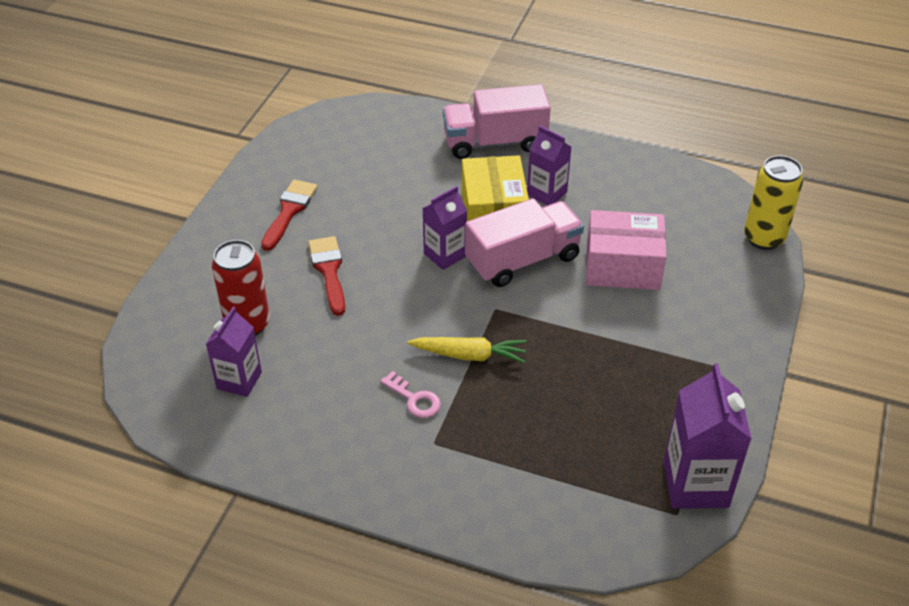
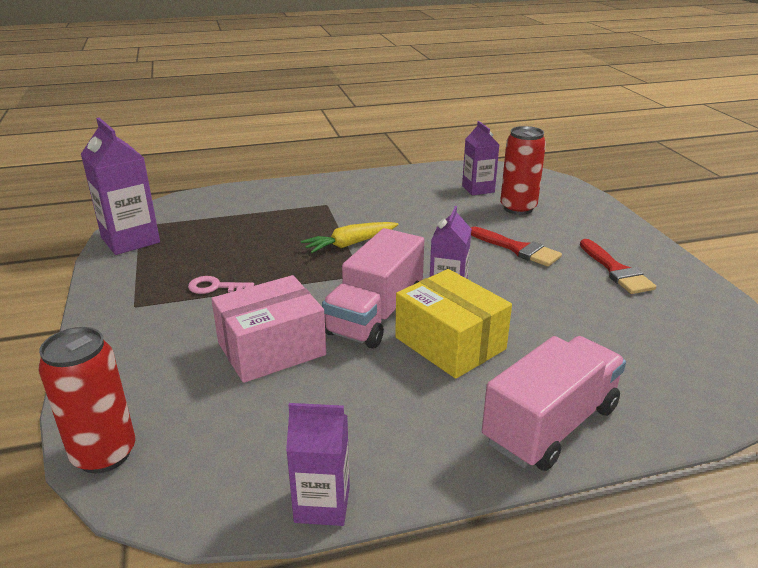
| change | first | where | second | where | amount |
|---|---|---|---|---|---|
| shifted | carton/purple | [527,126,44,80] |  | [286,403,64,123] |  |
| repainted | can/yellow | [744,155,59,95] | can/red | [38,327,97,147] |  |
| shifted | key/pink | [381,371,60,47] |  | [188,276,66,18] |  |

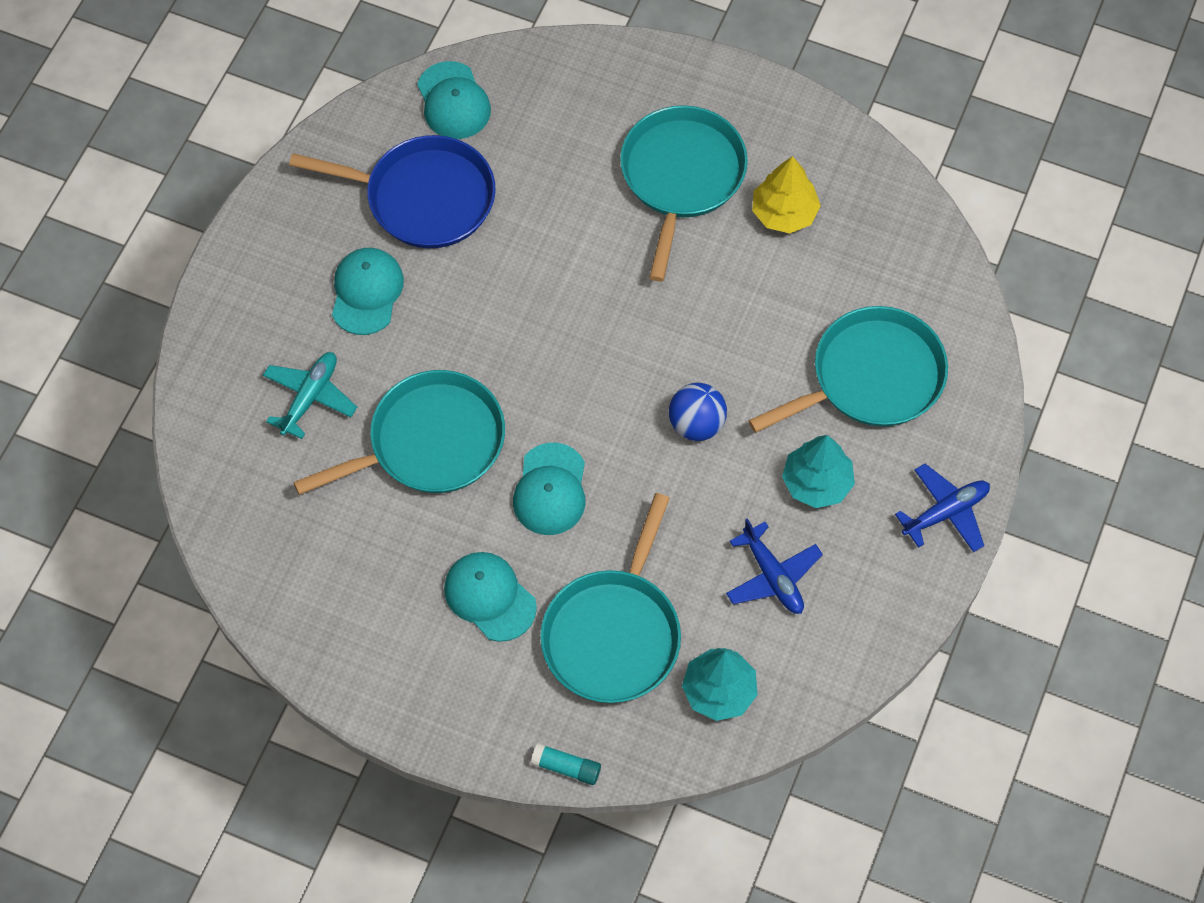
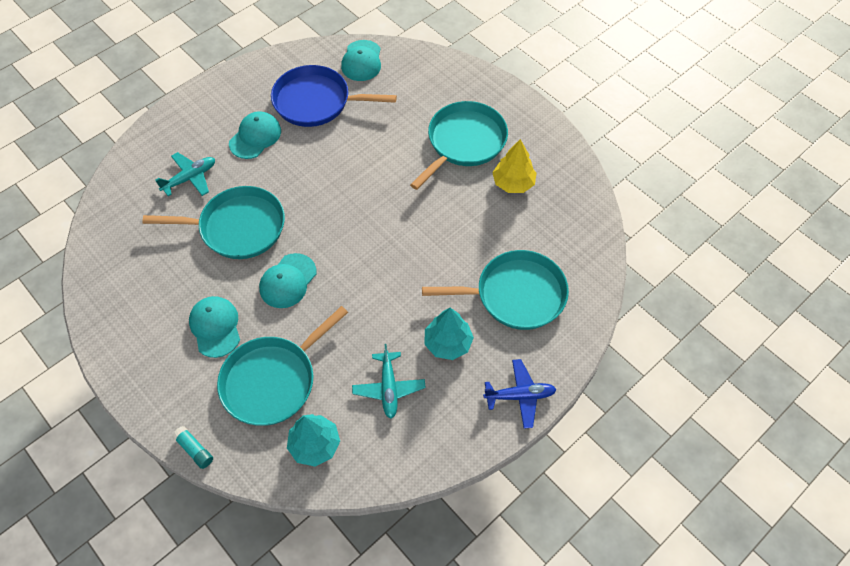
| change | first | where | second | where | amount |
|---|---|---|---|---|---|
| rotated | pan/blue | [289,135,206,113] |  | [271,65,126,62] | 150 degrees clockwise |
| gone | ball/blue | [669,383,58,58] |  |  |  |
| repainted | plane/blue | [726,518,97,96] | plane/turquoise | [352,344,74,74] |  |

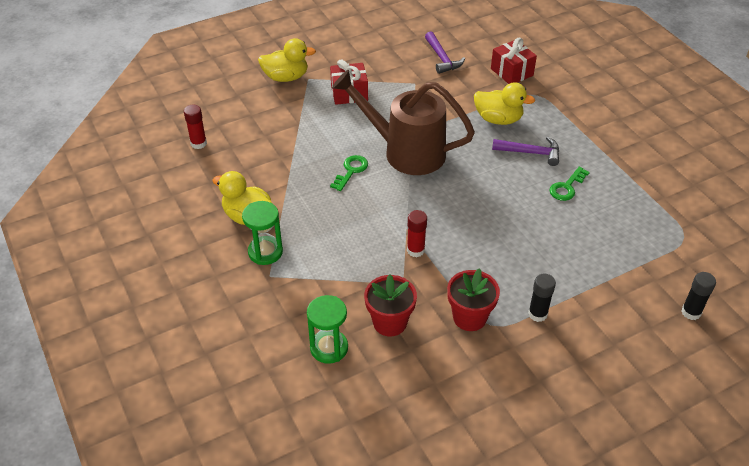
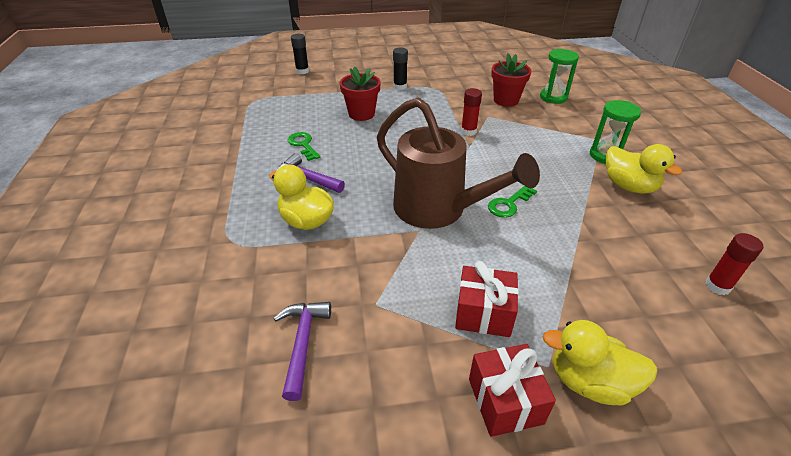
| change | first | where | second | where | amount |
|---|---|---|---|---|---|
| shifted | gift/red | [491,38,46,46] |  | [469,344,87,93] |  |
| rotated | key/green | [549,167,41,34] |  | [288,132,32,29] | 90 degrees counterclockwise |
| shifted | flower pot/red | [447,268,53,63] |  | [340,66,41,55] |  |

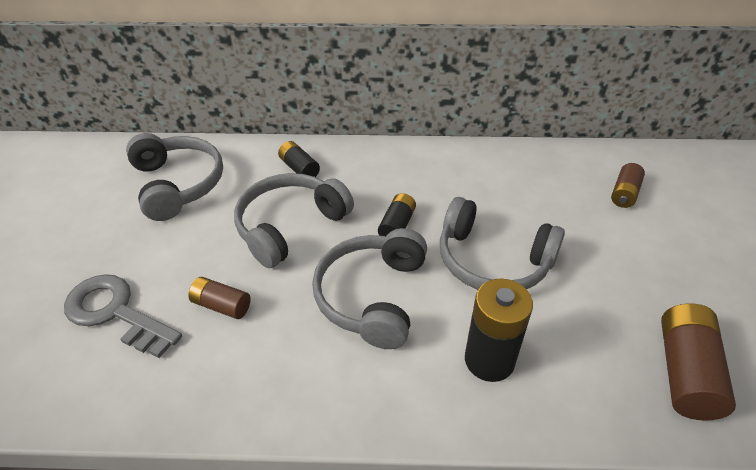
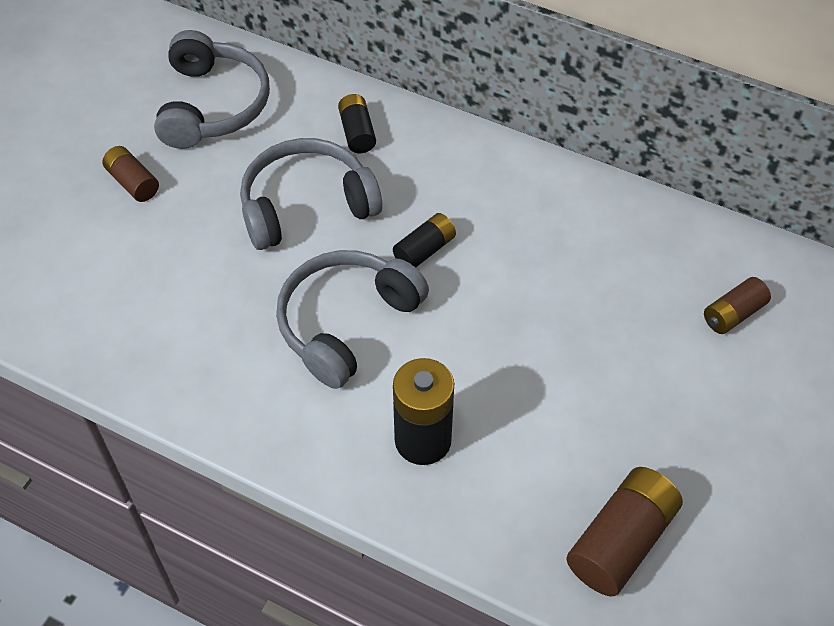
| change | first | where | second | where | amount |
|---|---|---|---|---|---|
| gone | headphones/grey | [440,197,125,93] |  |  |  |
| gone | key/grey | [64,274,118,84] |  |  |  |
| shifted | battery/brown | [188,277,63,42] |  | [102,146,57,56] |  |

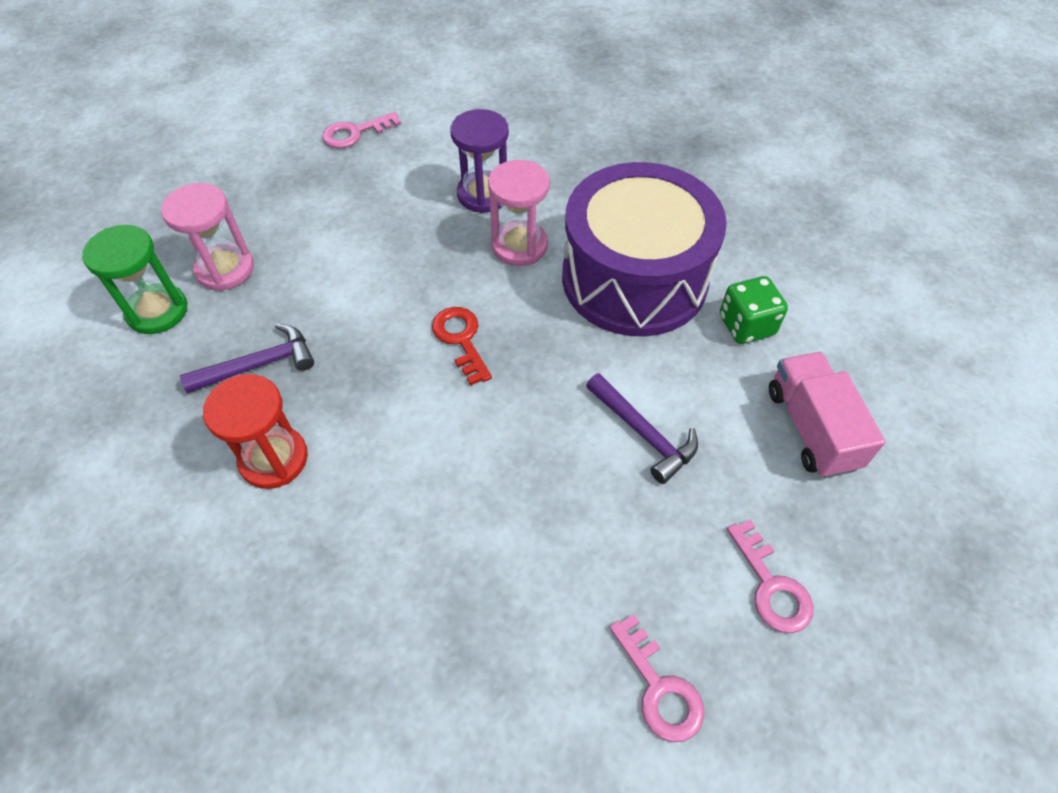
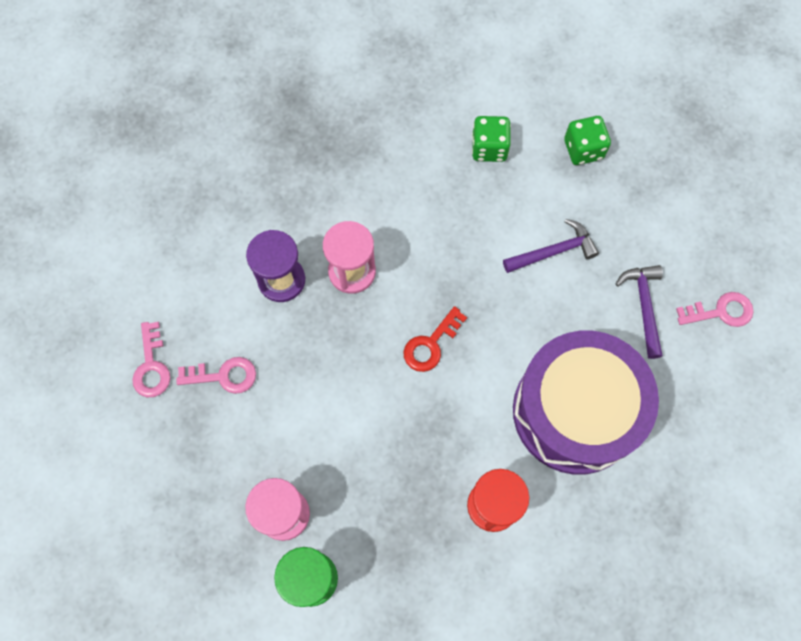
| change | first | where | second | where | amount |
|---|---|---|---|---|---|
| shifted | drum/purple | [562,162,165,175] |  | [513,330,146,145] |  |
| rotated | key/red | [432,307,60,79] |  | [403,306,64,66] | 45 degrees counterclockwise |
| shifted | hammer/purple | [180,323,134,70] |  | [616,265,47,94] |  |
| swapped | truck/pink | [769,352,117,126] | dice/green | [564,116,47,49] |  |
| shifted | key/pink | [727,519,87,114] |  | [177,357,79,37] |  |

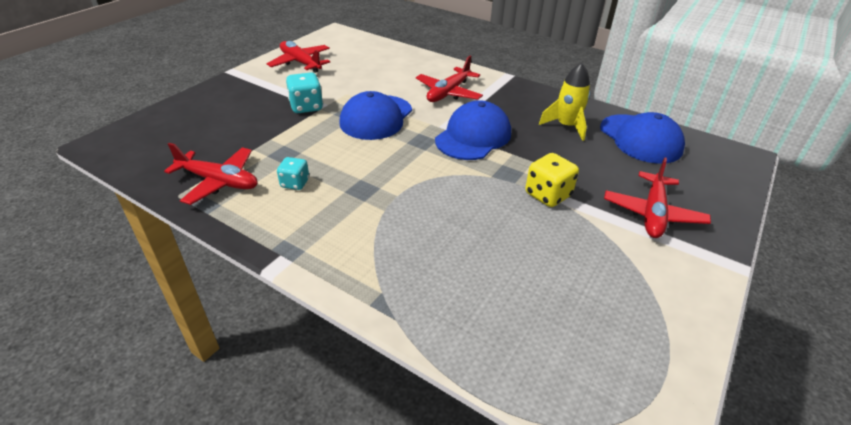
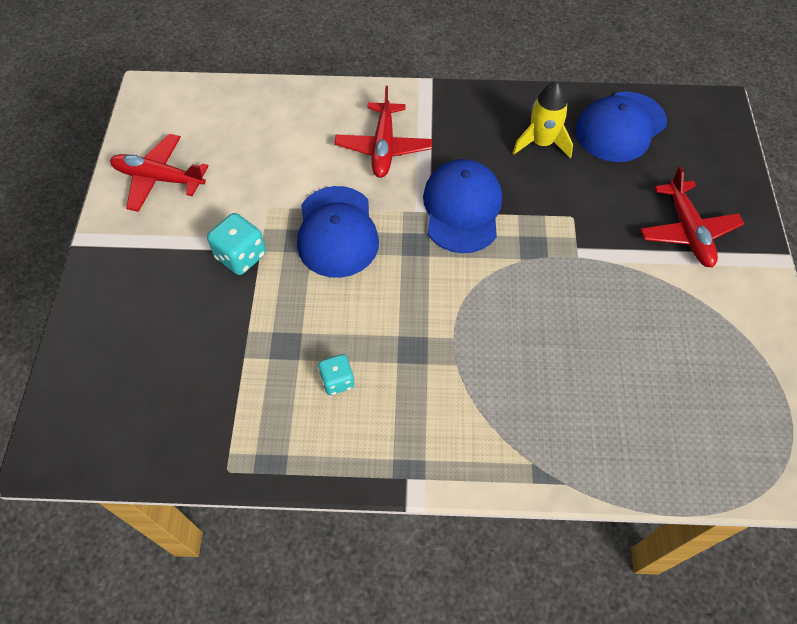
| change | first | where | second | where | amount |
|---|---|---|---|---|---|
| rotated | cap/blue | [600,112,85,52] |  | [576,91,91,71] | 105 degrees clockwise |
| gone | plane/red | [164,143,94,62] |  |  |  |
| gone | dice/yellow | [525,153,54,54] |  |  |  |

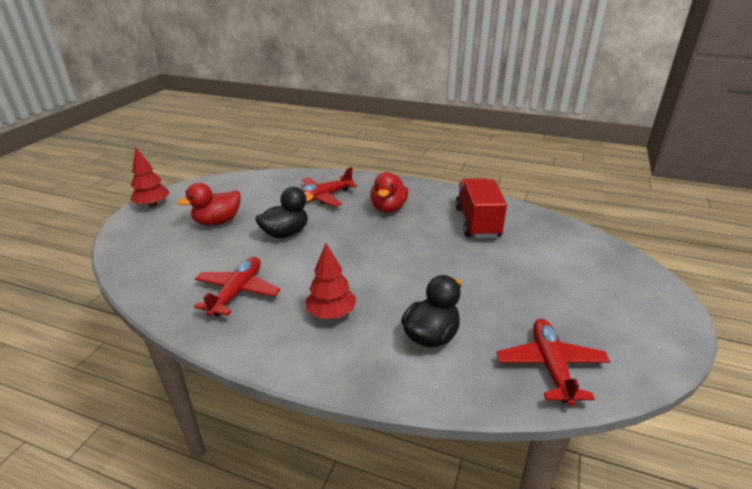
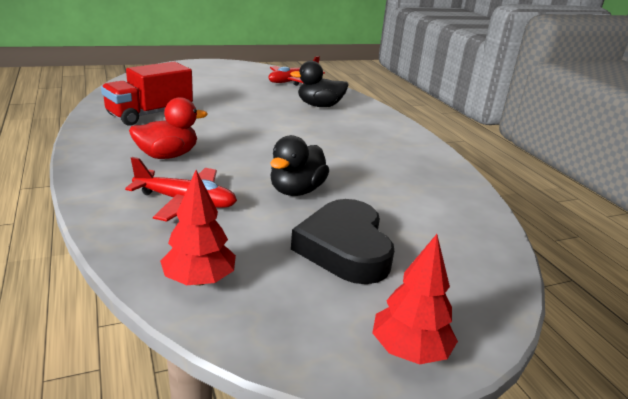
| change | first | where | second | where | amount |
|---|---|---|---|---|---|
| swapped | duck/red | [178,183,63,43] | heart/black | [291,199,103,85] |  |
| rotated | duck/black | [255,187,59,51] |  | [270,135,59,61] | 75 degrees counterclockwise |
| shifted | tree/red | [305,243,51,76] |  | [160,170,76,116] |  |
| gone | plane/red | [194,257,86,60] |  |  |  |

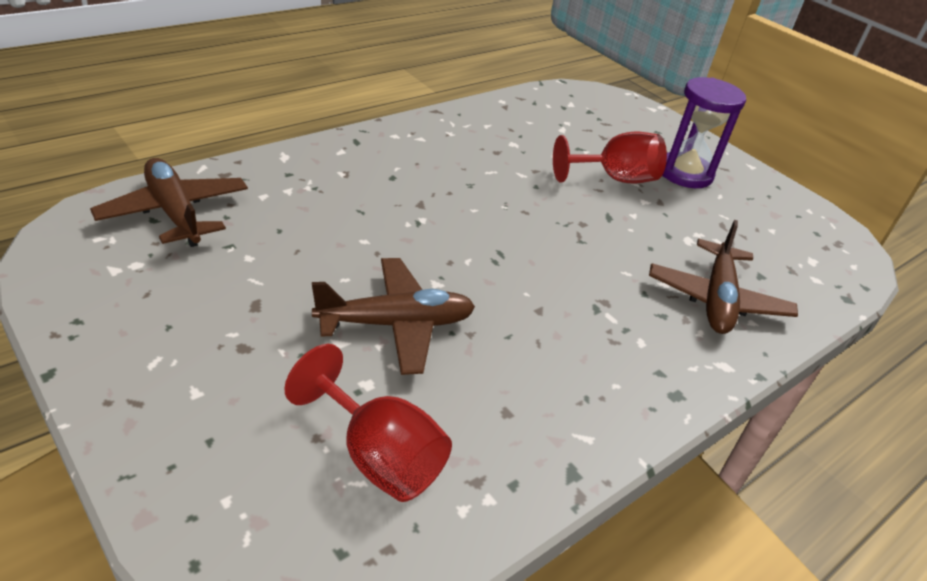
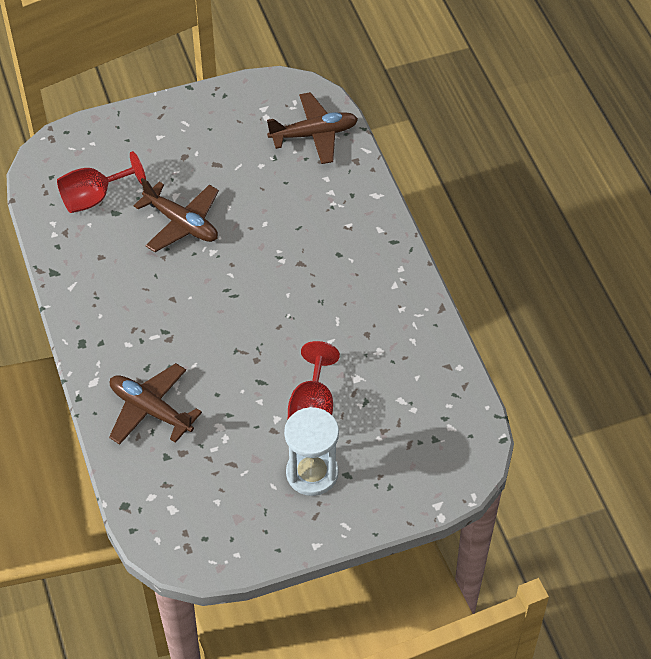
| change | first | where | second | where | amount |
|---|---|---|---|---|---|
| repainted | hourglass/purple | [662,77,84,111] | hourglass/white | [284,407,55,89] |  |
| rotated | plane/brown | [312,258,163,117] |  | [134,178,85,74] | 60 degrees counterclockwise |

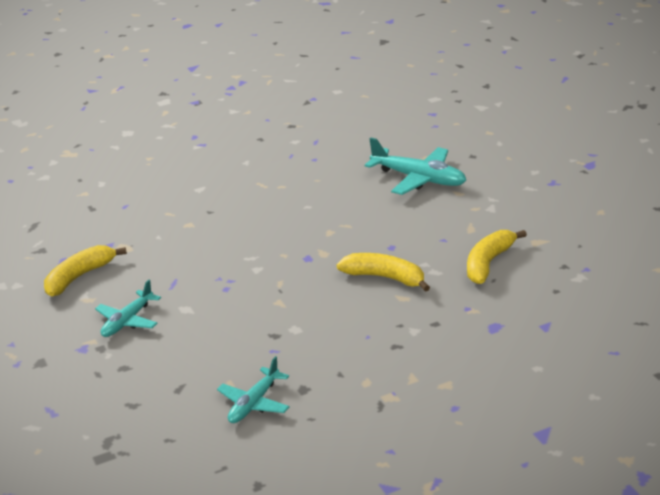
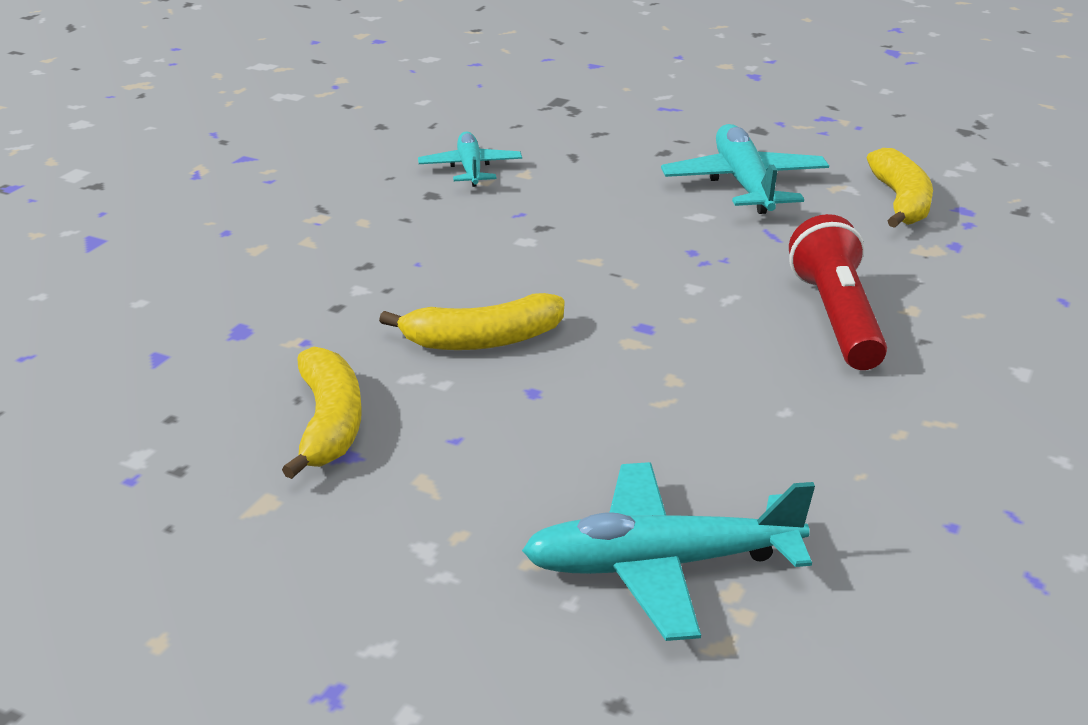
| change | first | where | second | where | amount |
|---|---|---|---|---|---|
| scaled | plane/turquoise | [95,280,66,57] |  | [661,124,168,90] | x1.57 |
| new |  |  | flashlight/red | [789,214,98,156] |  |

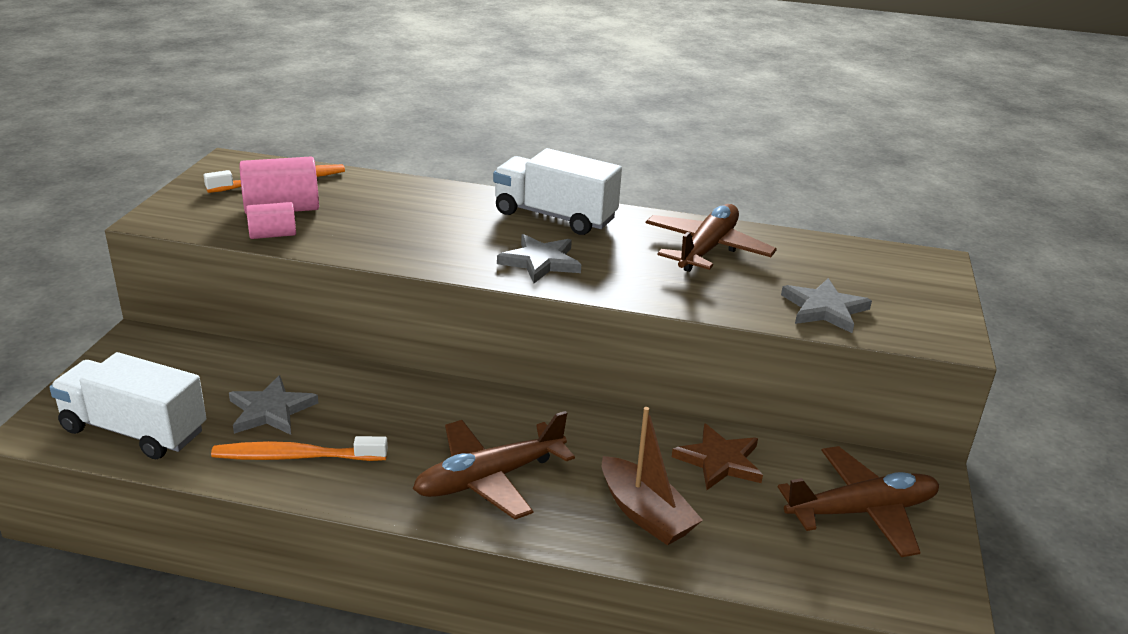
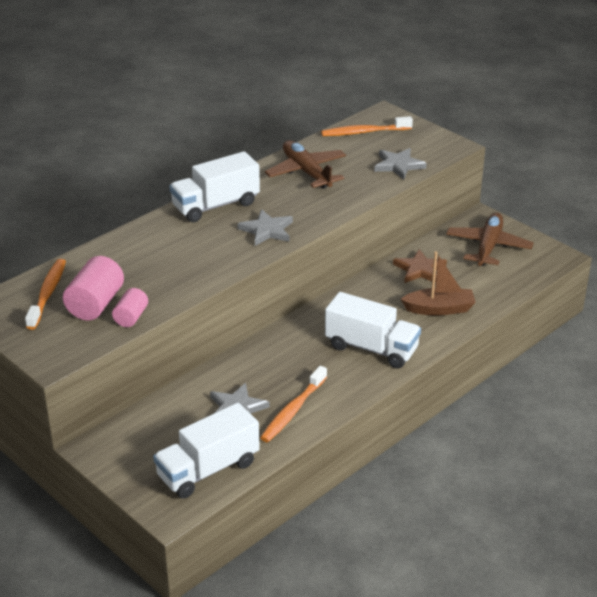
| change | first | where | second | where | amount |
|---|---|---|---|---|---|
| swapped | plane/brown | [413,411,162,108] | truck/white | [325,292,96,77] |  |
| new |  |  | toothbrush/orange | [321,116,92,20] |  |

